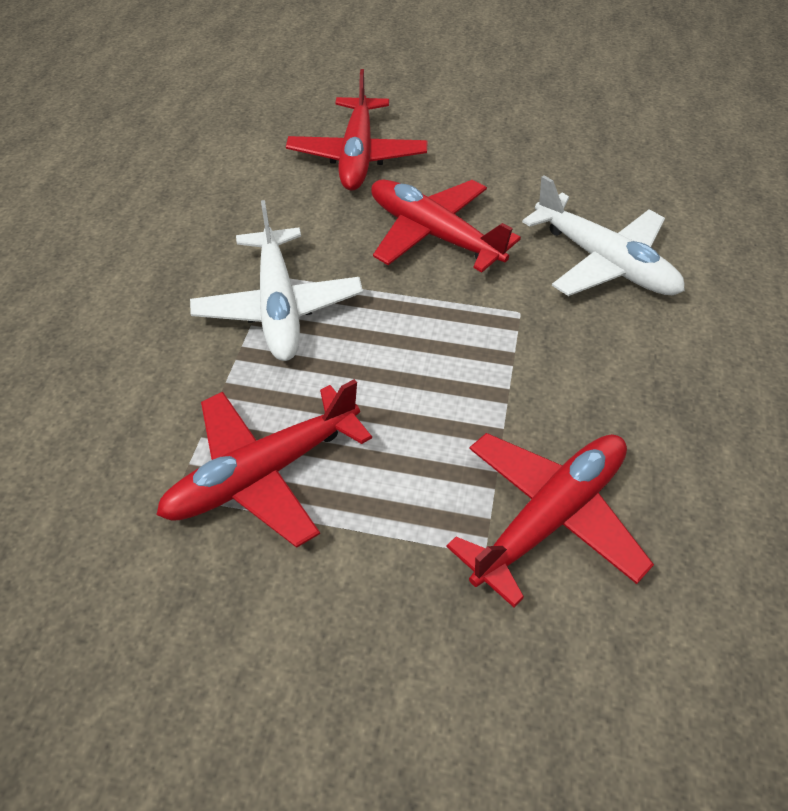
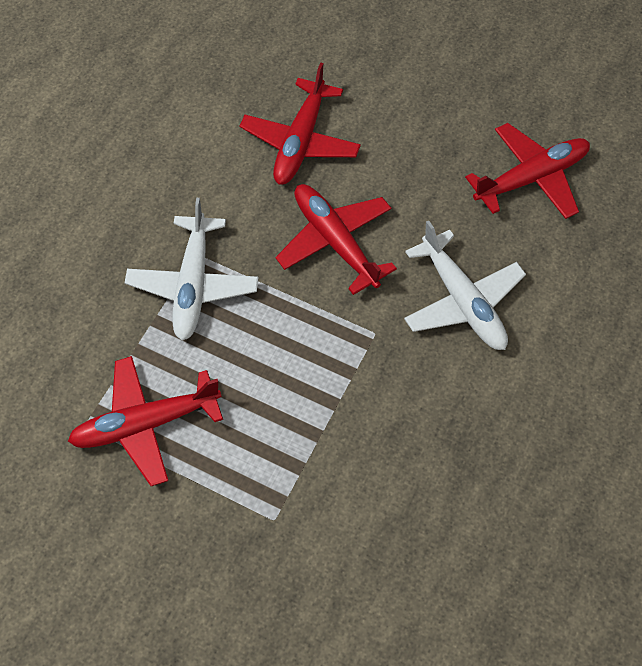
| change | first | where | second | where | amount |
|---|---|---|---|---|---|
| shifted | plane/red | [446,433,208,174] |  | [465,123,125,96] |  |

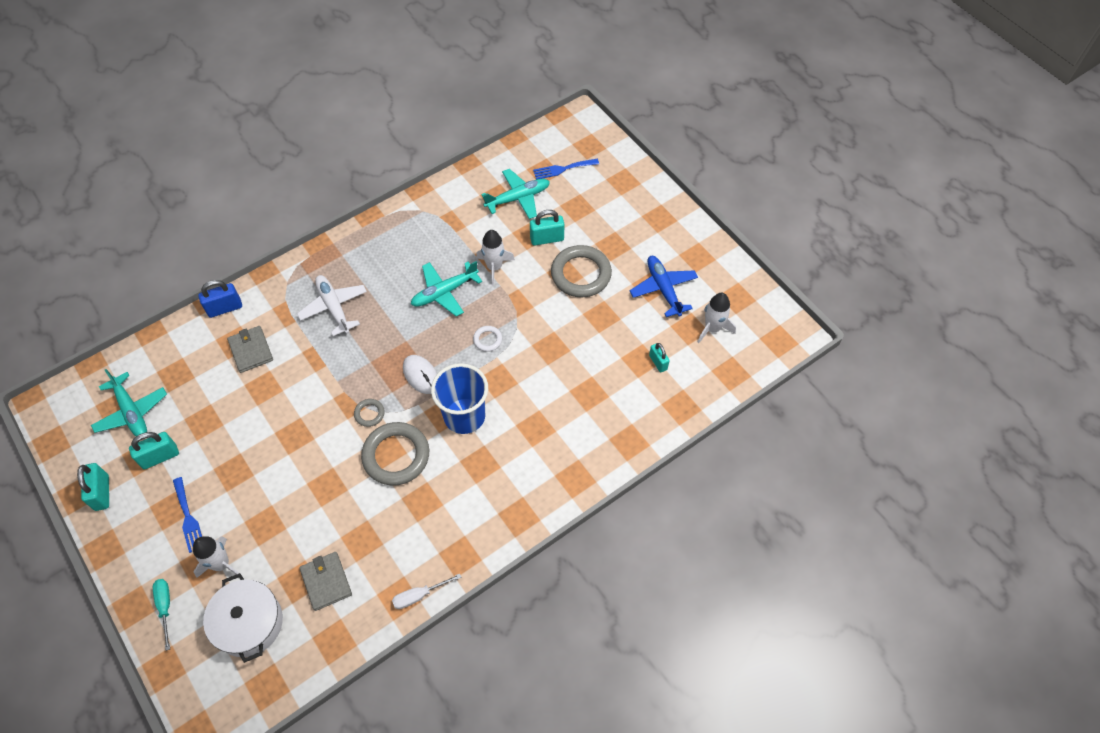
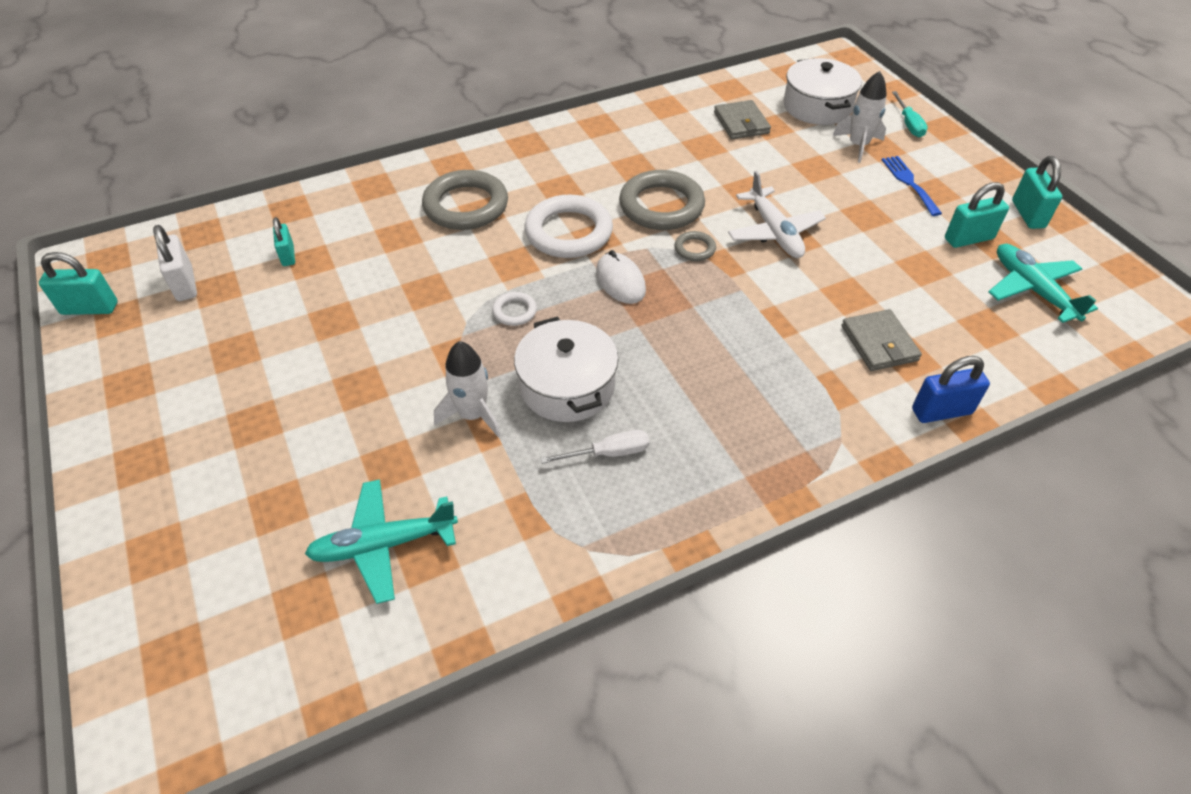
| change | first | where | second | where | amount |
|---|---|---|---|---|---|
| gone | fork/blue | [533,159,66,20] |  |  |  |
| shifted | padlock/turquoise | [530,210,34,36] |  | [39,252,79,63] |  |
| shifted | ring/grey | [551,245,61,53] |  | [422,170,86,60] |  |
| gone | plane/blue | [630,256,68,61] |  |  |  |
| swapped | plane/turquoise | [411,261,71,56] | pot/white | [514,316,105,106] |  |
| shifted | plane/white | [297,275,70,61] |  | [728,171,98,87] |  |
| swapped | rocket/white | [698,293,38,50] | padlock/white | [153,225,44,76] |  |
| swapped | cup/blue | [431,363,57,71] | ring/white | [524,195,89,63] |  |
| shifted | screwdriver/white | [392,574,70,35] |  | [541,430,108,34] |  |

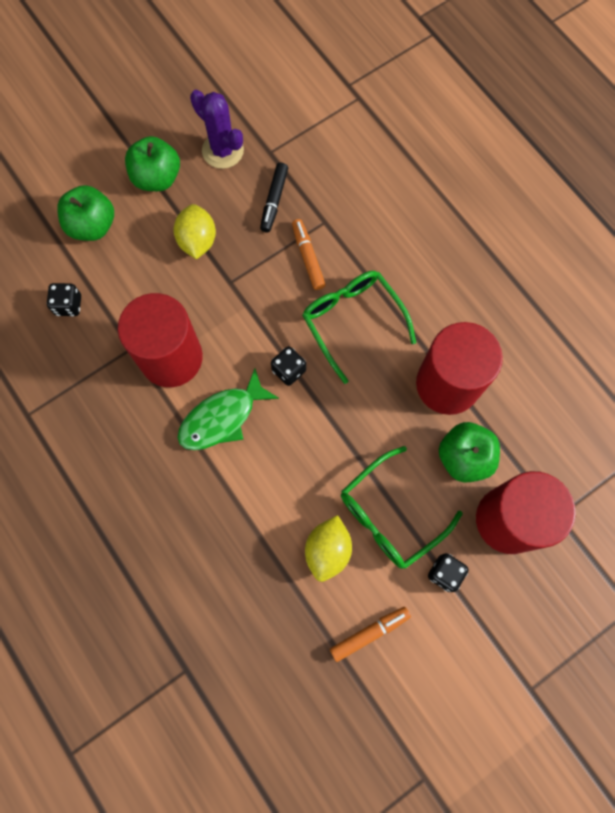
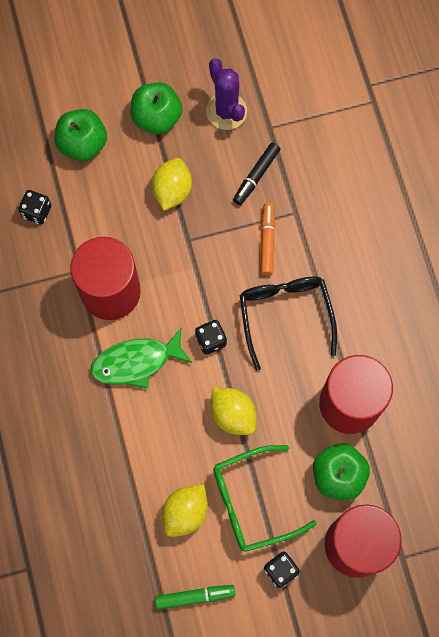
| change | first | where | second | where | amount |
|---|---|---|---|---|---|
| repainted | glasses/green | [302,271,114,113] | glasses/black | [239,277,98,94] |  |
| repainted | marker/orange | [330,607,81,55] | marker/green | [155,585,81,25] |  |
| new |  |  | lemon/yellow | [211,388,45,47] |  |

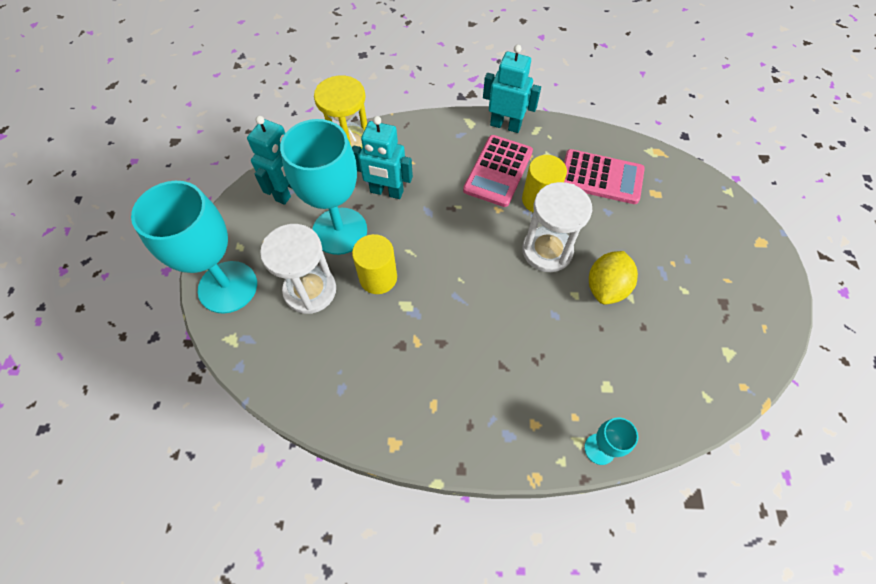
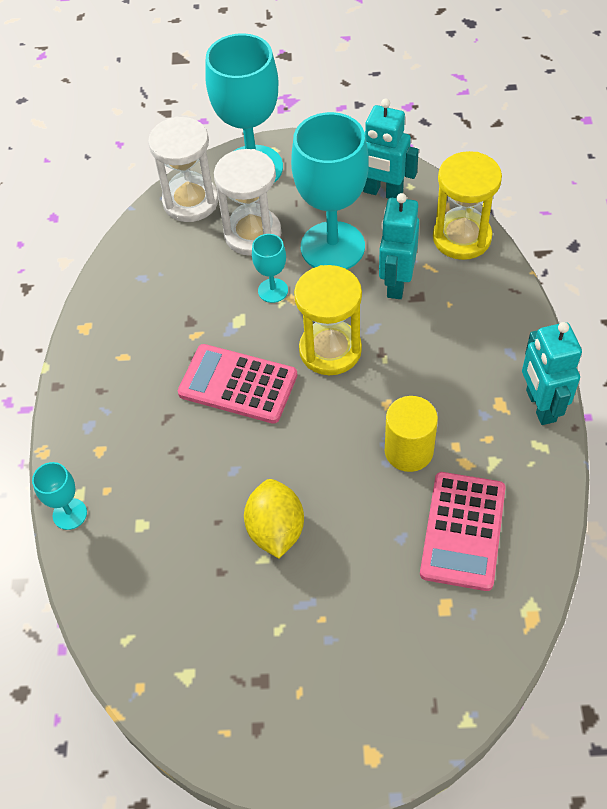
| change | first | where | second | where | amount |
|---|---|---|---|---|---|
| rotated | robot/turquoise | [483,45,58,88] |  | [522,322,60,103] | 150 degrees clockwise |
| shifted | calculator/pink | [463,135,70,72] |  | [178,344,119,80] |  |
| shifted | hourglass/white | [522,182,70,90] |  | [148,117,70,105] |  |
| swapped | cylinder/yellow | [352,234,45,60] | goblet/turquoise | [252,234,36,69] |  |
| rotated | lemon/yellow | [589,251,49,53] |  | [244,479,60,79] | 60 degrees clockwise |
| new |  |  | hourglass/yellow | [294,265,68,110] |  |

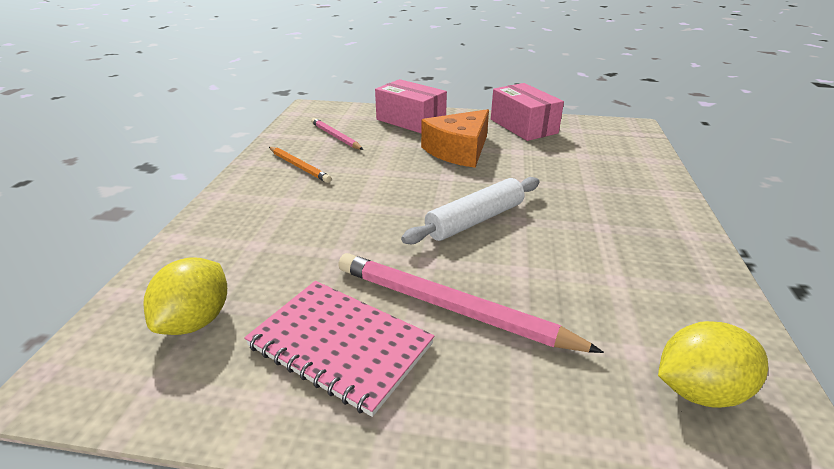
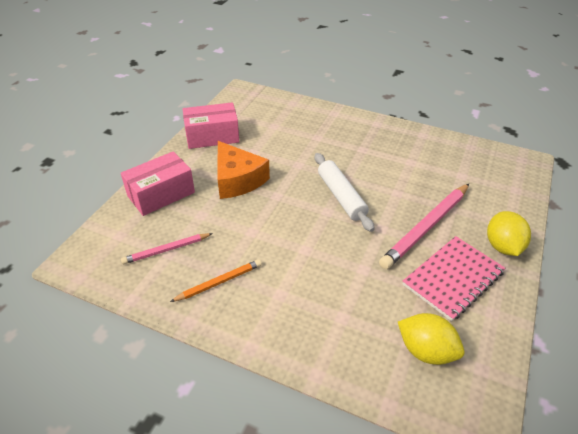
| change | first | where | second | where | amount |
|---|---|---|---|---|---|
| shifted | lemon/yellow | [658,321,110,87] |  | [487,211,44,45] |  |

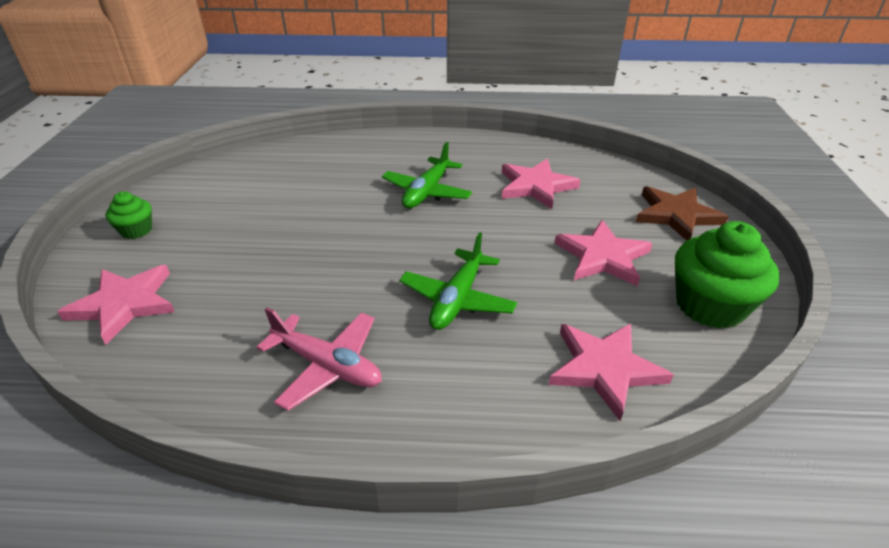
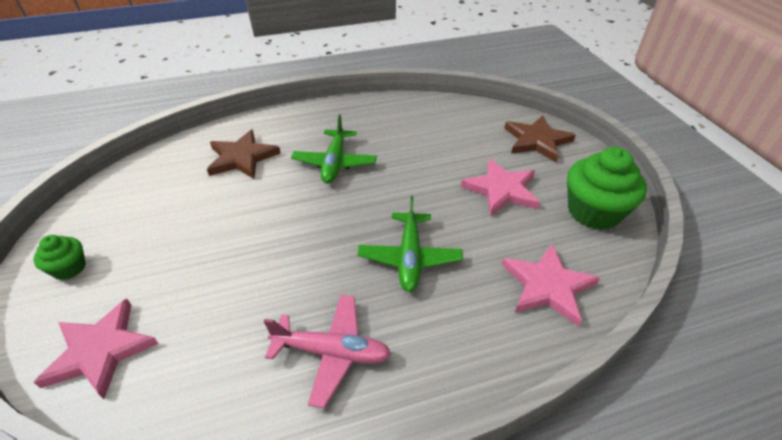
| change | first | where | second | where | amount |
|---|---|---|---|---|---|
| gone | star/pink | [502,159,79,50] |  |  |  |
| new |  |  | star/brown | [207,130,74,49] |  |

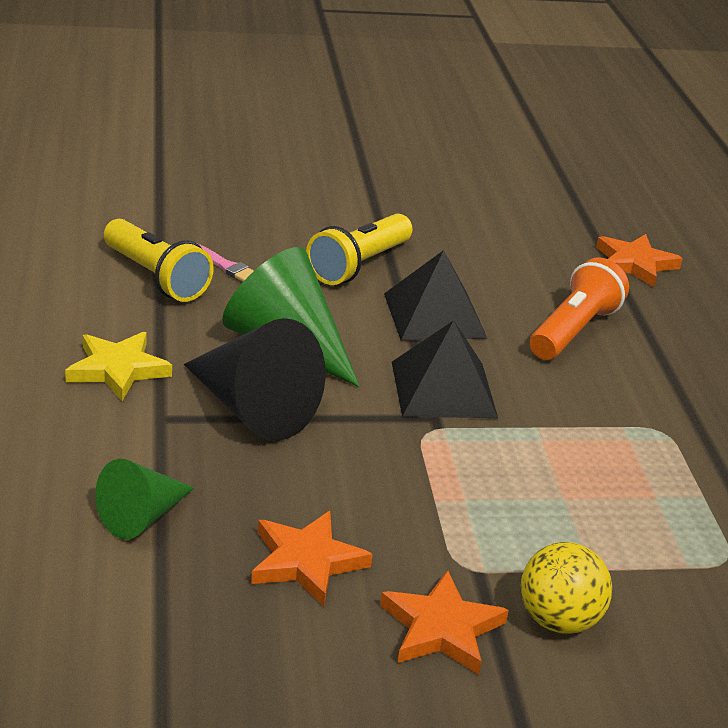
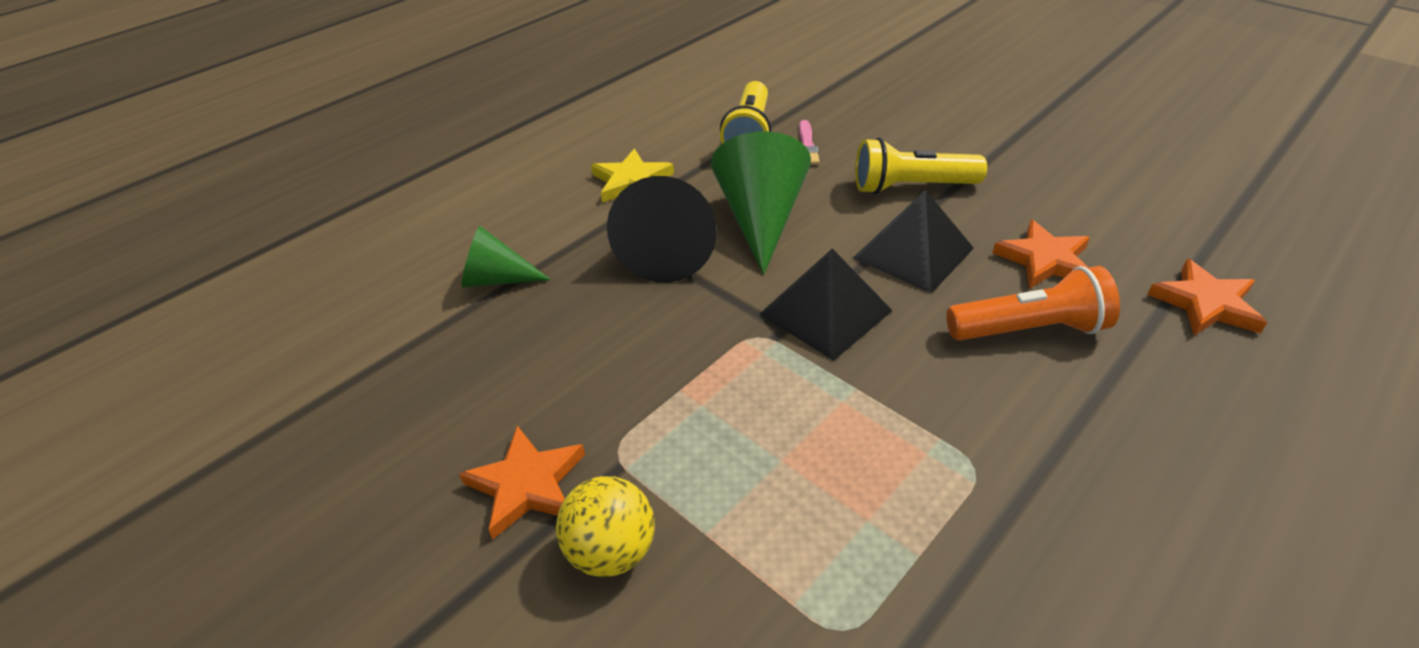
| change | first | where | second | where | amount |
|---|---|---|---|---|---|
| shifted | star/orange | [251,511,122,95] |  | [992,220,98,69] |  |

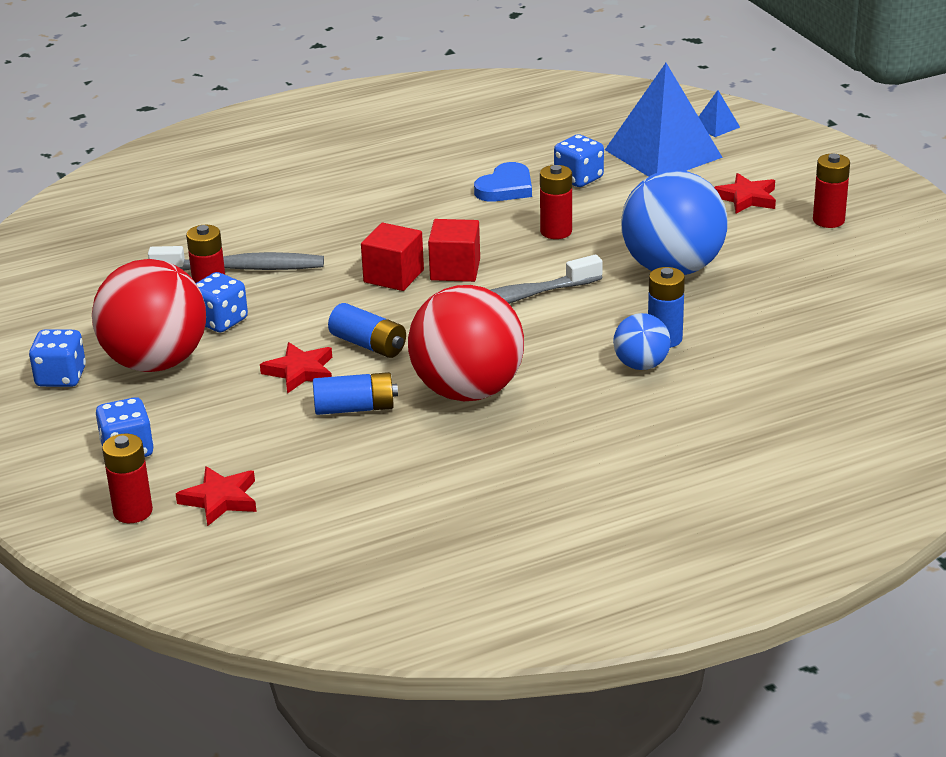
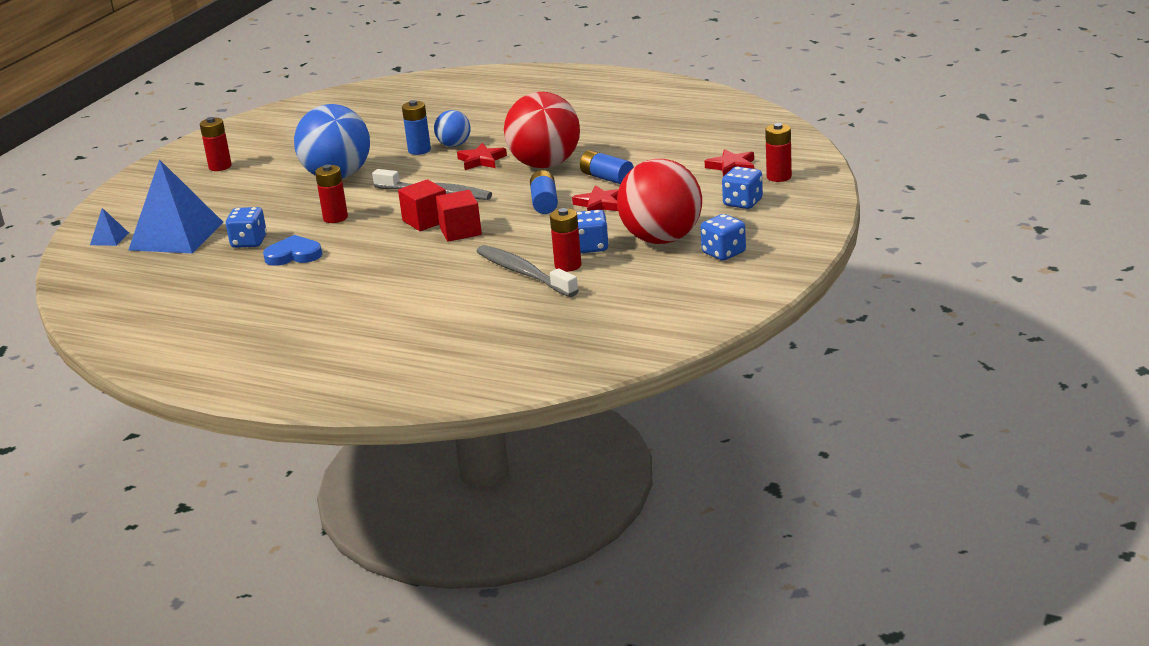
| change | first | where | second | where | amount |
|---|---|---|---|---|---|
| shifted | star/red | [714,173,62,41] |  | [457,143,50,27] |  |

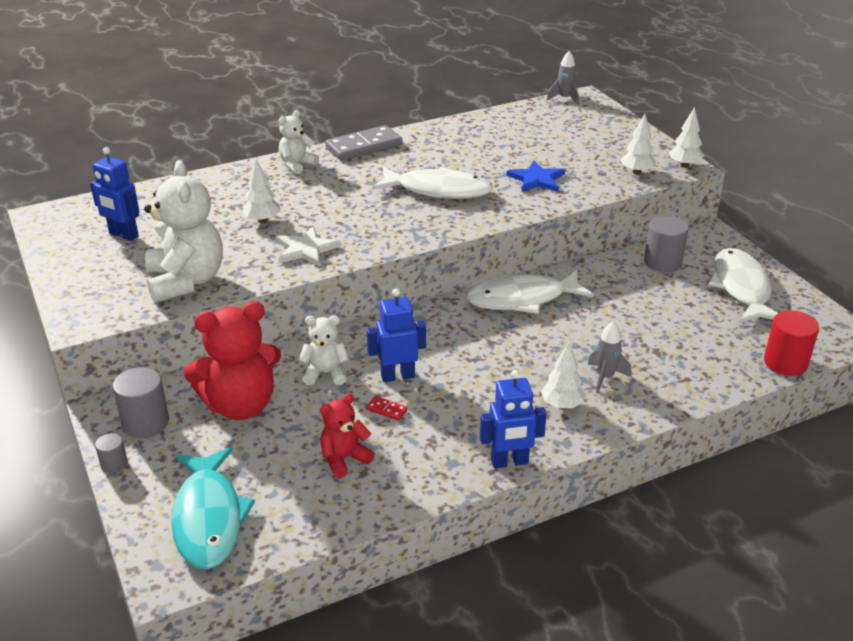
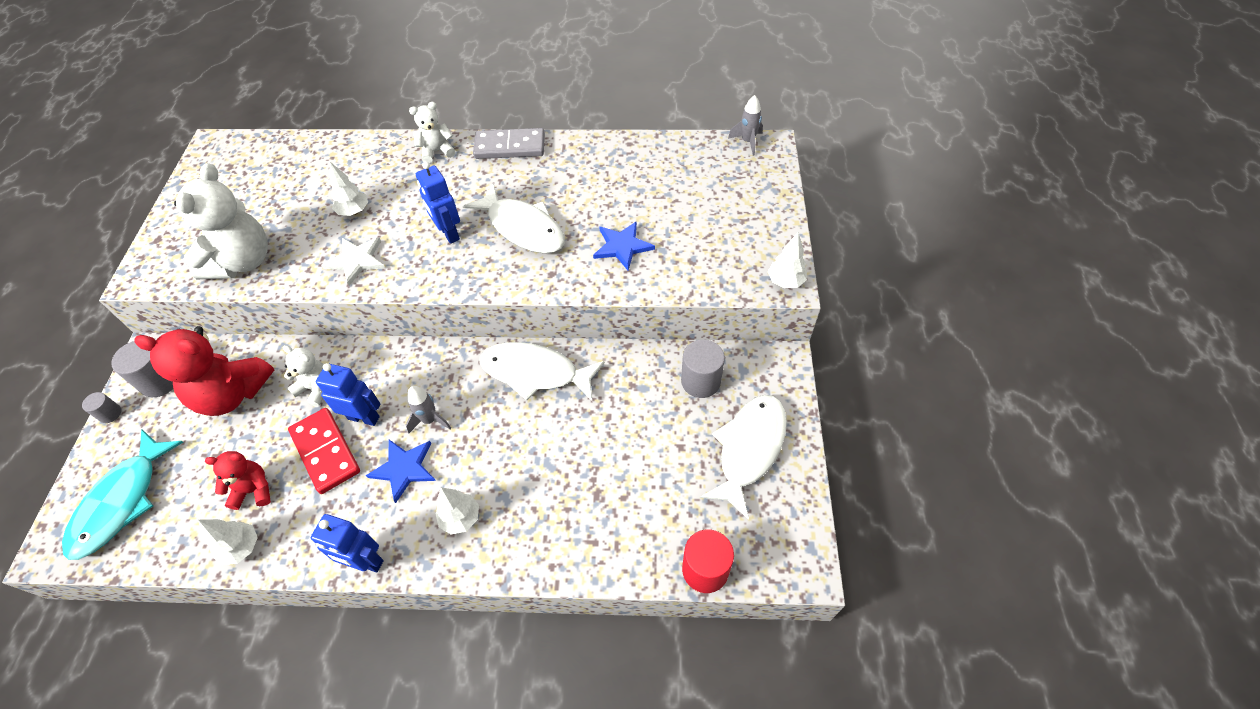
| change | first | where | second | where | amount |
|---|---|---|---|---|---|
| shifted | tree/white | [621,114,35,61] |  | [198,519,60,46] |  |
| shifted | robot/blue | [90,147,50,94] |  | [416,162,44,82] |  |
| shifted | rocket/grey | [588,322,43,71] |  | [406,386,45,47] |  |
| scaled | domino/red | [366,396,41,25] |  | [288,408,72,86] | x2.46 |
| new |  |  | star/blue | [366,440,70,63] |  |

